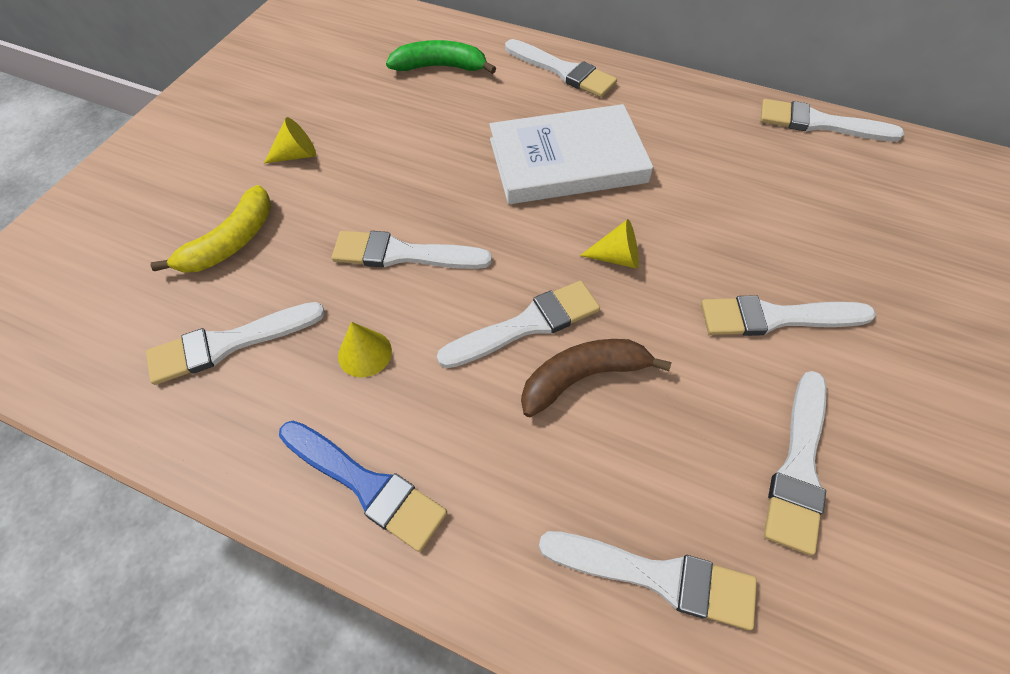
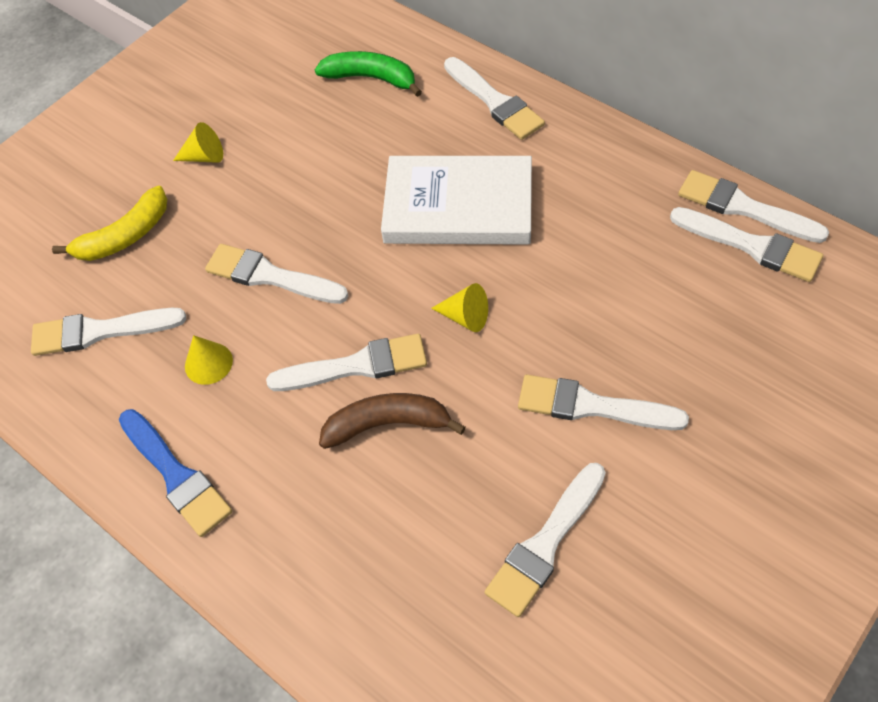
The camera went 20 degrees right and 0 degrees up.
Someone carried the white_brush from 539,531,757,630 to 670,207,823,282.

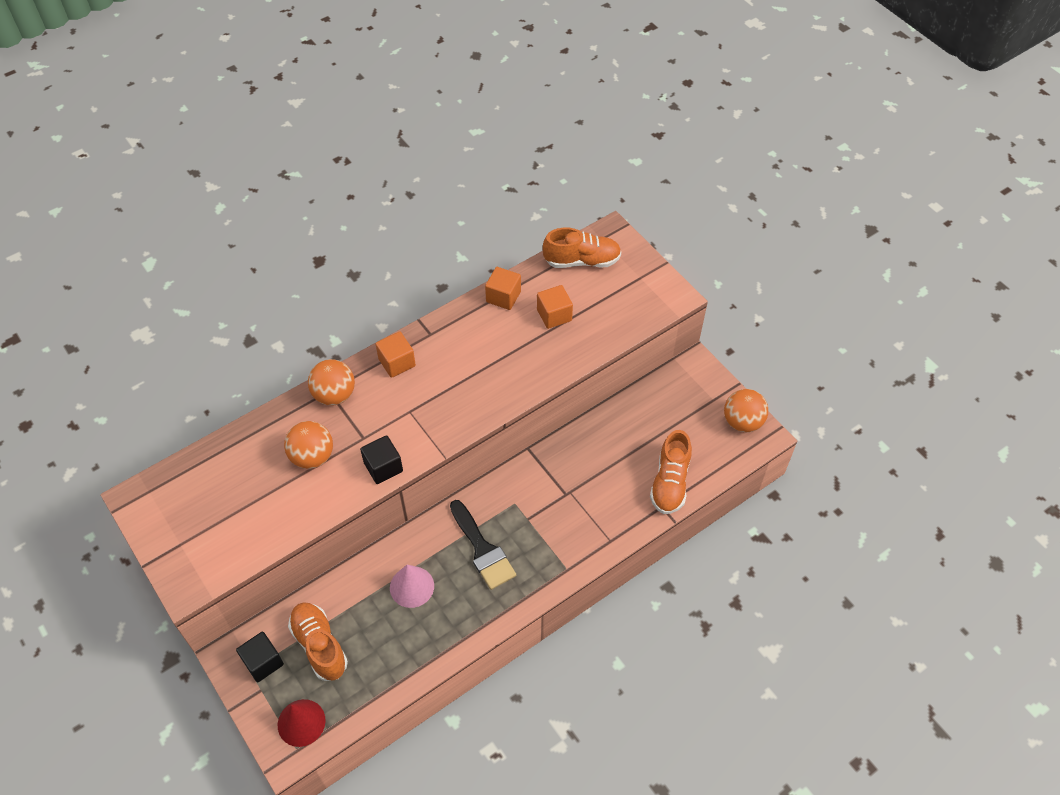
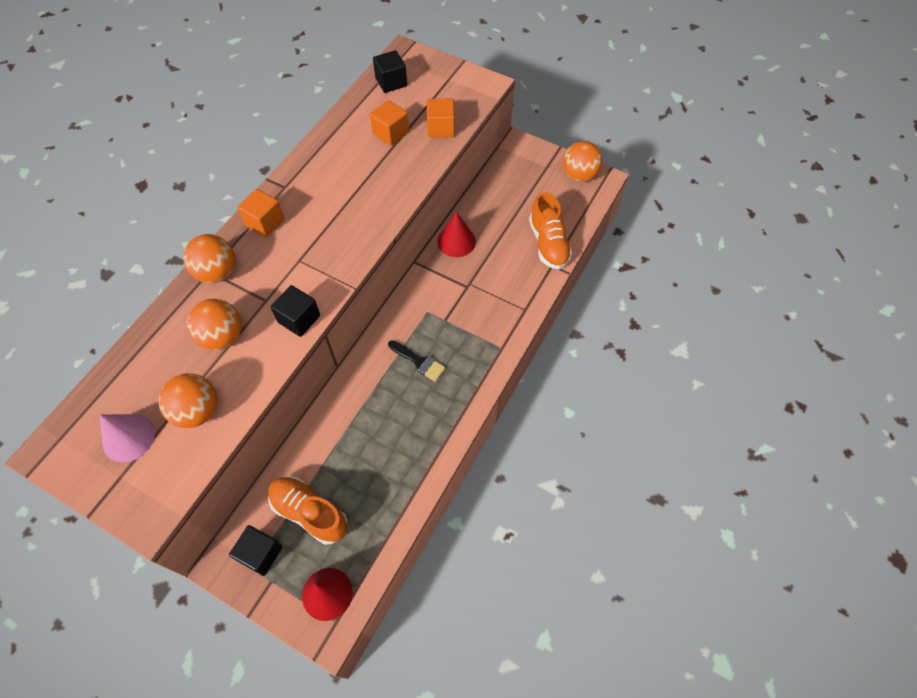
The camera went 25 degrees left and 5 degrees up.
Someone carried the pink_cone from 390,565,434,608 to 100,414,155,462.
Someone scaled the black_brush at 450,500,516,590 by 0.63.
Someone carried the orange_cube from 485,267,521,310 to 427,98,455,138.
Someone swapped the orange_shoe at 542,228,621,268 for the black_cube at 373,50,407,93.
Someone put down the orange_ball at 158,373,217,428.
Someone put down the red_cone at 437,212,476,257.

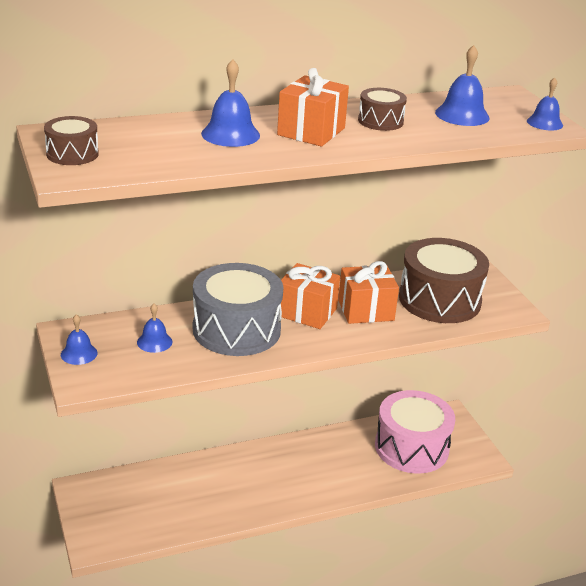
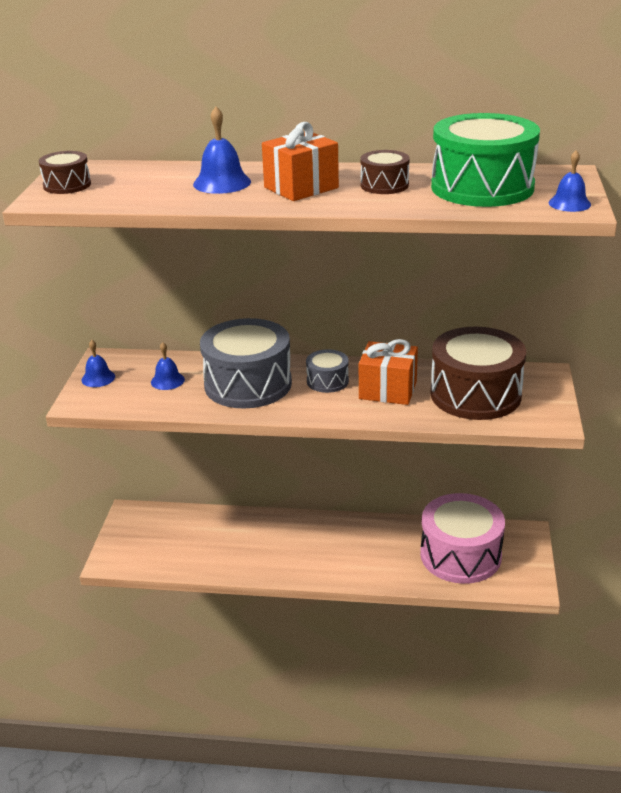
The camera went 30 degrees right and 0 degrees up.
Someone swapped the orange_gift at 280,263,340,329 for the grey_drum at 306,349,349,393.
Someone swapped the blue_bell at 435,45,490,126 for the green_drum at 431,113,540,207.

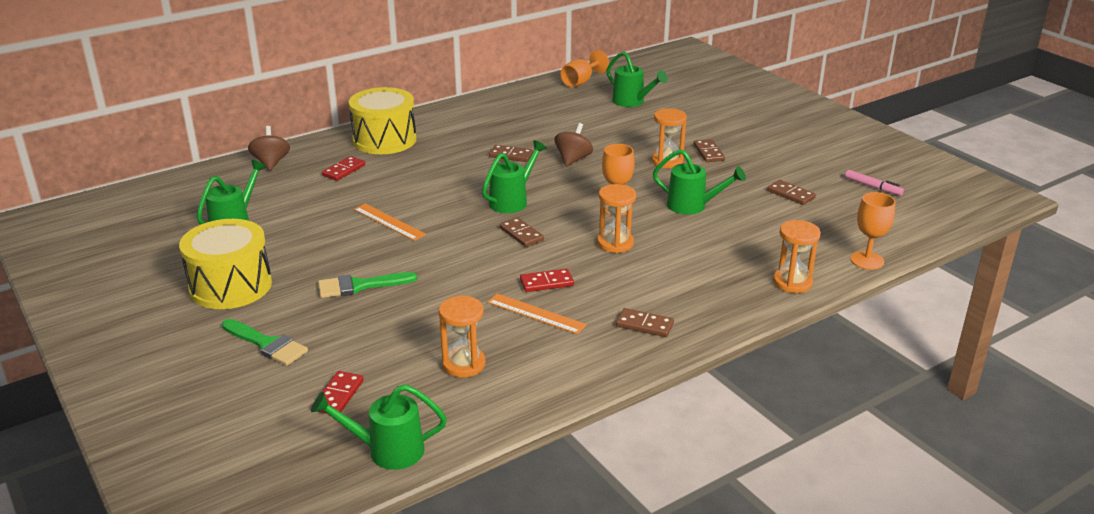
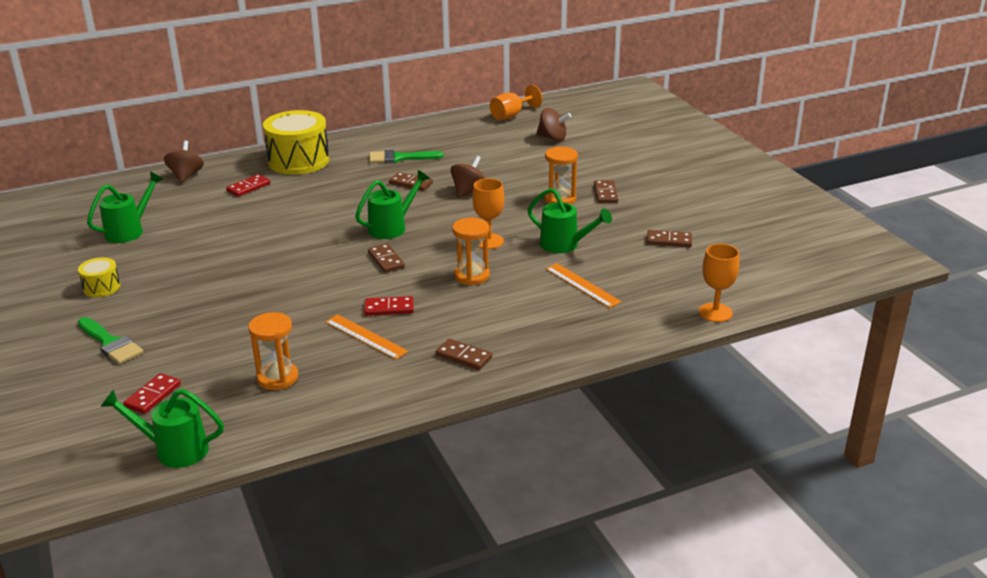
The camera went 10 degrees right and 0 degrees up.
Someone scaled the yellow_drum at 179,219,272,309 by 0.48.
Someone carried the green_brush from 318,272,417,298 to 369,150,444,163.
Someone carried the orange_ruler from 354,203,426,241 to 545,263,622,308.
Someone swapped the green_watering_can at 606,51,668,107 for the brown_spinning_top at 536,108,571,141.
Someone rotated the brown_domino at 767,180,816,205 by 45 degrees counterclockwise.
Someone took away the orange_hourglass at 773,220,821,293.
Someone took away the pink_marker at 845,170,904,196.

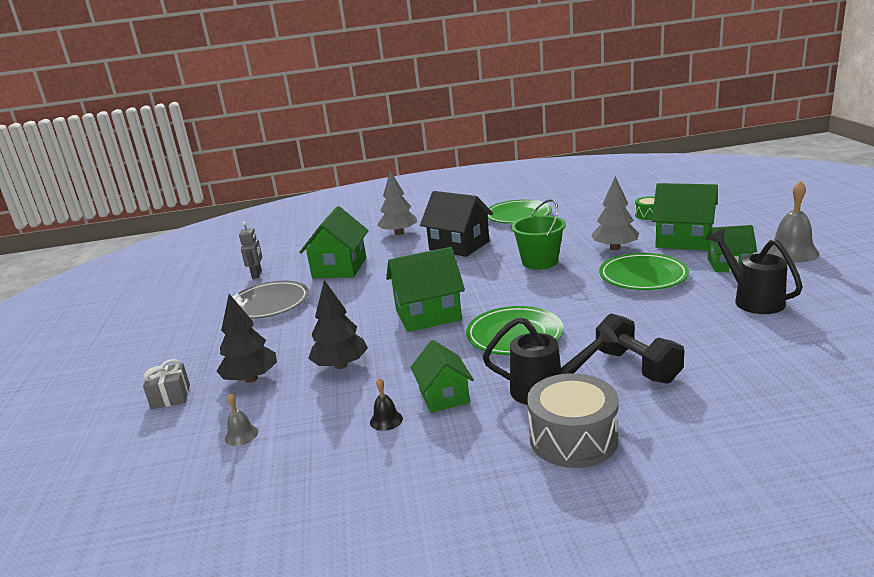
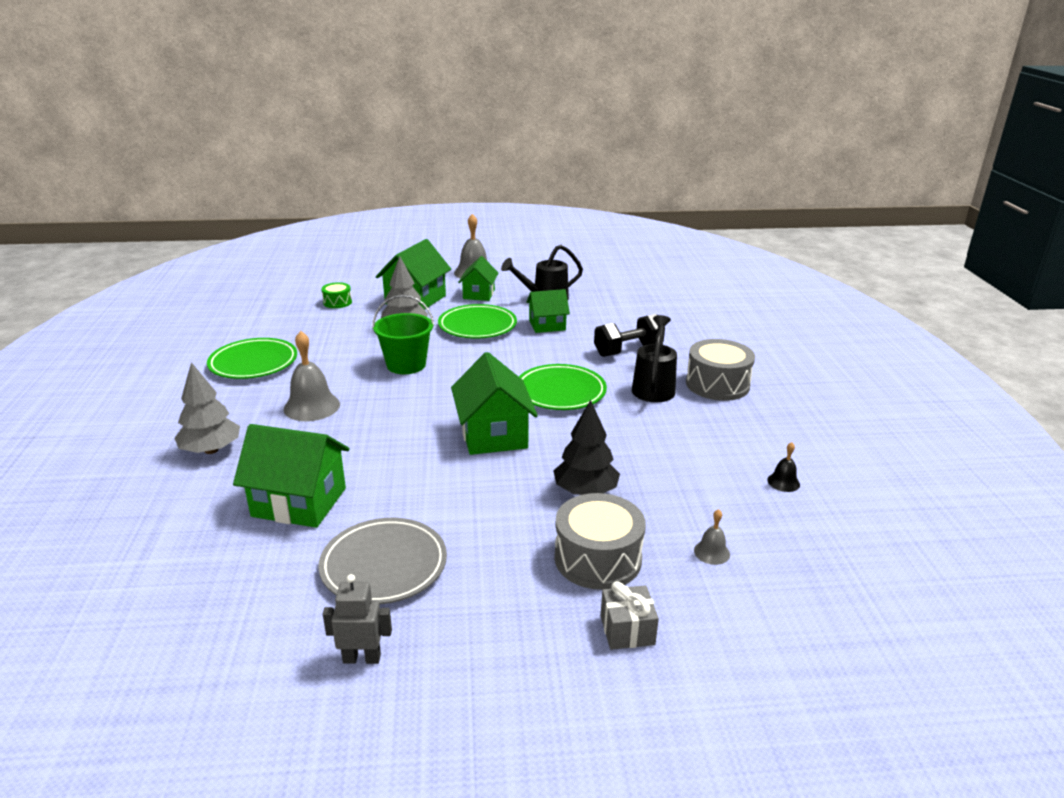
The camera went 90 degrees left and 5 degrees up.
Someone swapped the black_tree at 216,294,277,383 for the grey_drum at 555,493,646,590.
Someone carried the grey_robot from 239,221,262,279 to 323,574,392,664.
Someone carried the black_bell from 370,378,403,431 to 767,442,800,492.
Someone carried the green_house from 410,340,474,413 to 526,289,570,333.
Someone swapped the black_house at 420,191,493,257 for the grey_bell at 284,331,340,421.

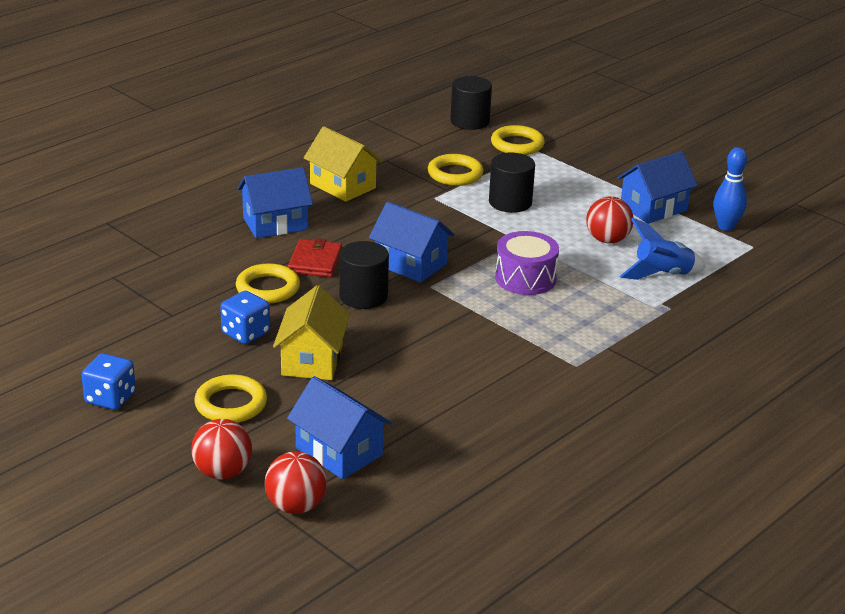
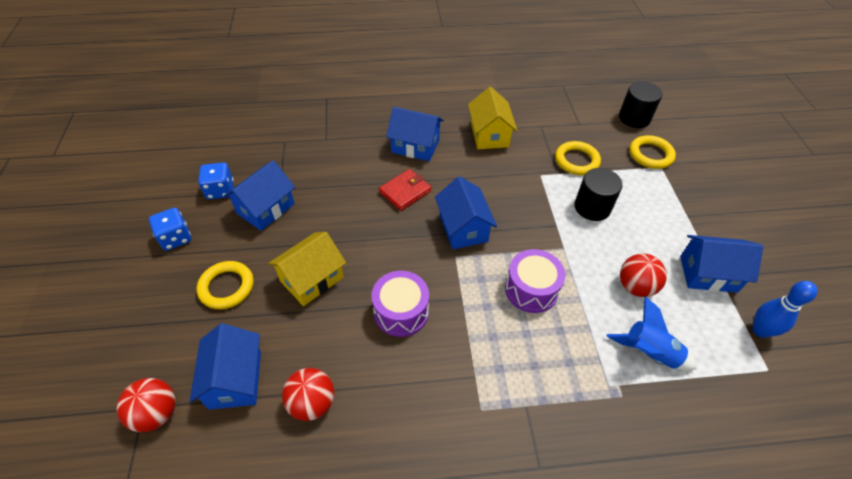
The camera went 40 degrees right and 20 degrees up.
Someone carried the red_ball from 191,419,252,480 to 282,368,334,421.
Someone carried the blue_dice from 220,291,270,344 to 198,162,234,199.
Someone took away the yellow_ring at 236,263,300,303.
Someone took away the black_cylinder at 339,241,389,309.
Someone put down the blue_house at 224,160,295,231.
Someone put down the purple_drum at 371,271,429,337.

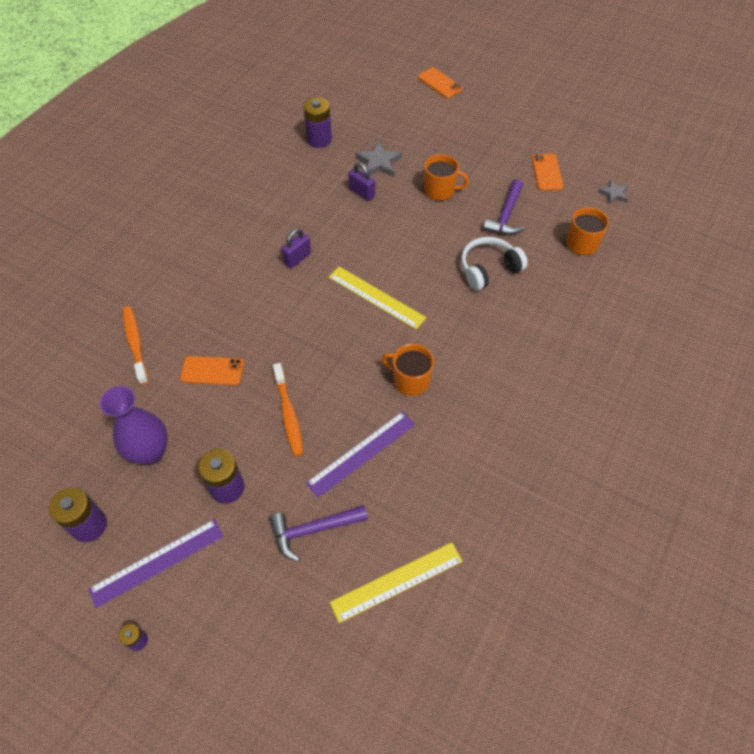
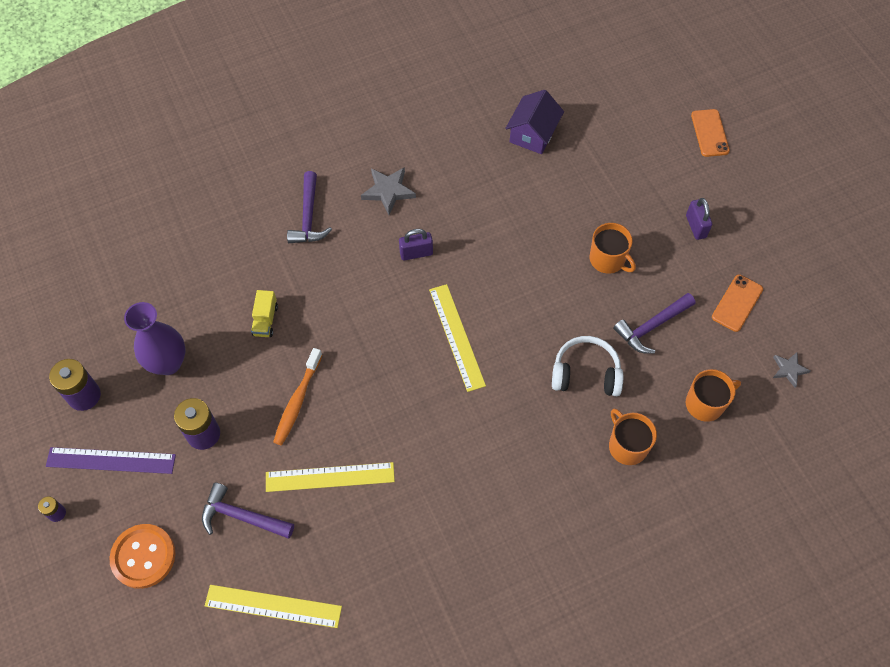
The camera went 35 degrees right and 5 degrees up.
Someone took away the orange_toothbrush at 123,306,149,385.
Someone swapped the orange_phone at 180,356,244,385 for the yellow_truck at 251,290,278,337.
Someone swapped the purple_battery at 304,97,332,148 for the purple_house at 505,90,564,154.
Someone repainted the purple_ruler at 306,411,415,498, which became the yellow_ruler at 266,462,395,492.
Someone carried the purple_padlock from 348,163,375,201 to 686,198,712,240.
Someone carried the grey_star from 355,141,402,177 to 361,167,416,215.
Someone carried the orange_mug from 382,344,434,396 to 609,408,657,465.
Someone put down the orange_button at 110,524,175,589.
Someone put down the purple_hammer at 287,171,332,243.

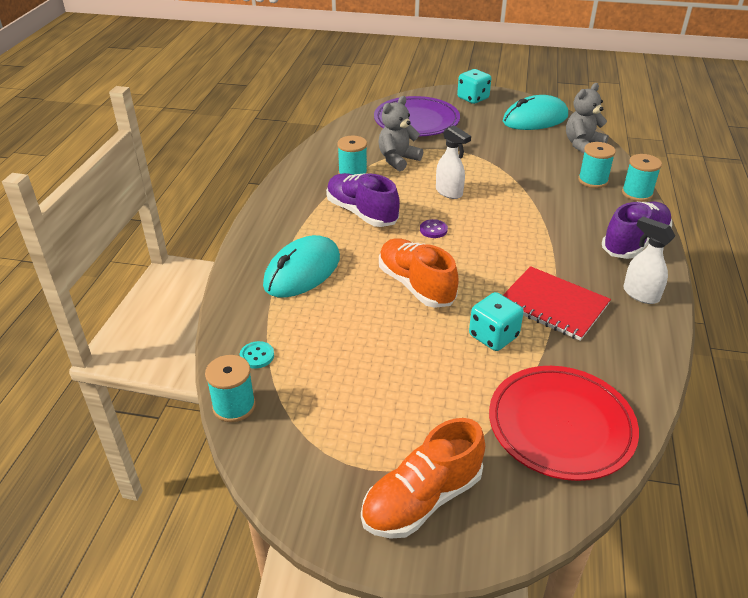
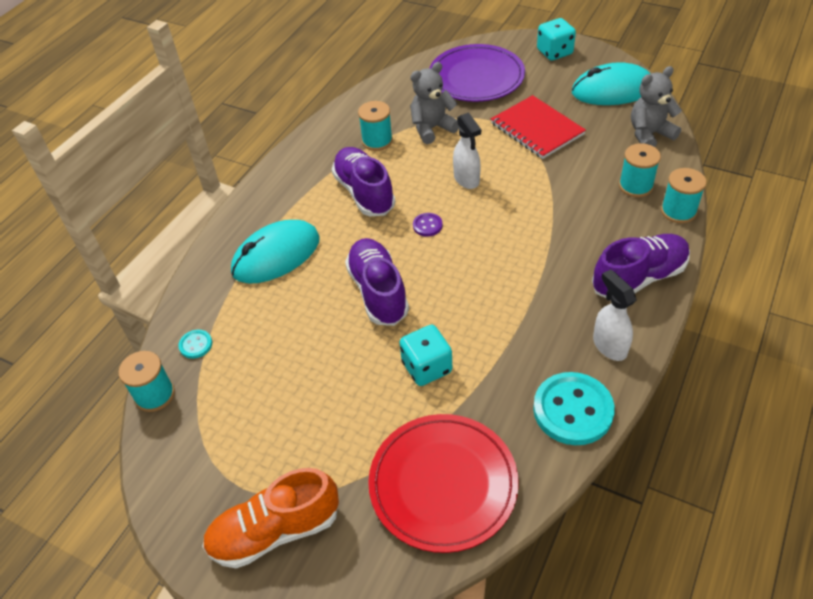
The camera went 20 degrees right and 10 degrees up.
Someone repainted the orange_shoe at 379,238,459,308, which became the purple_shoe at 345,238,409,326.
Someone carried the red_notebook from 503,266,611,341 to 491,95,586,159.
Someone put down the turquoise_button at 533,372,615,445.

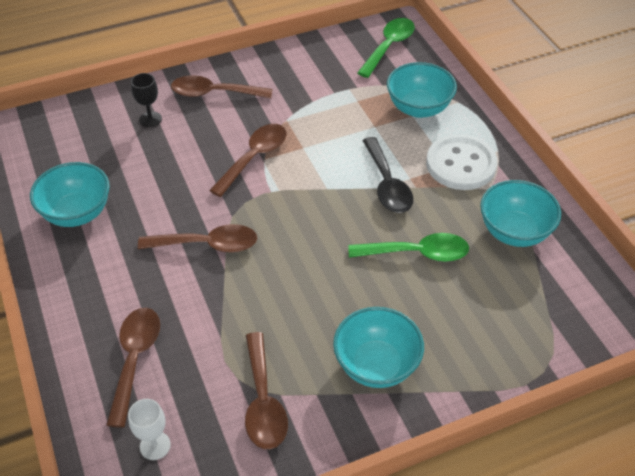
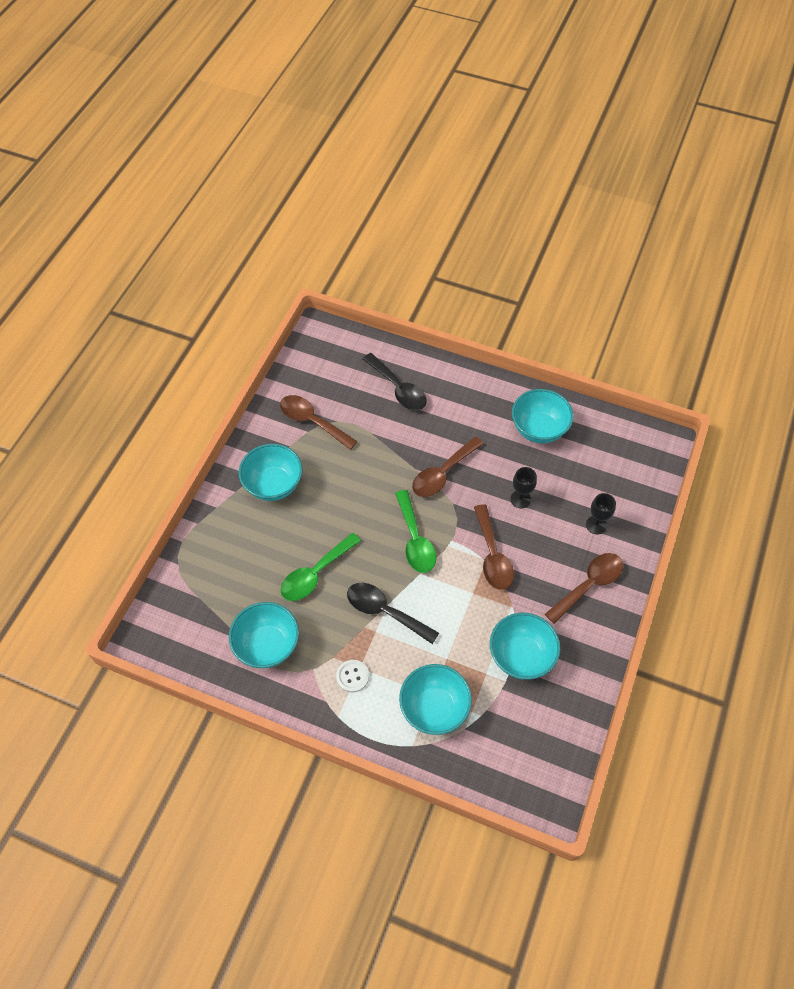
The camera went 135 degrees right and 10 degrees up.
Someone repainted the brown_spoon at 106,308,160,428, which became the black_spoon at 363,353,427,410.
Someone took away the white_goblet at 128,399,171,460.
Someone carried the green_spoon from 357,18,415,78 to 395,490,436,573.
Someone scaled the white_button at 426,134,497,190 by 0.49.
Someone put down the turquoise_bowl at 490,613,560,680.
Someone put down the black_goblet at 510,467,537,508.

